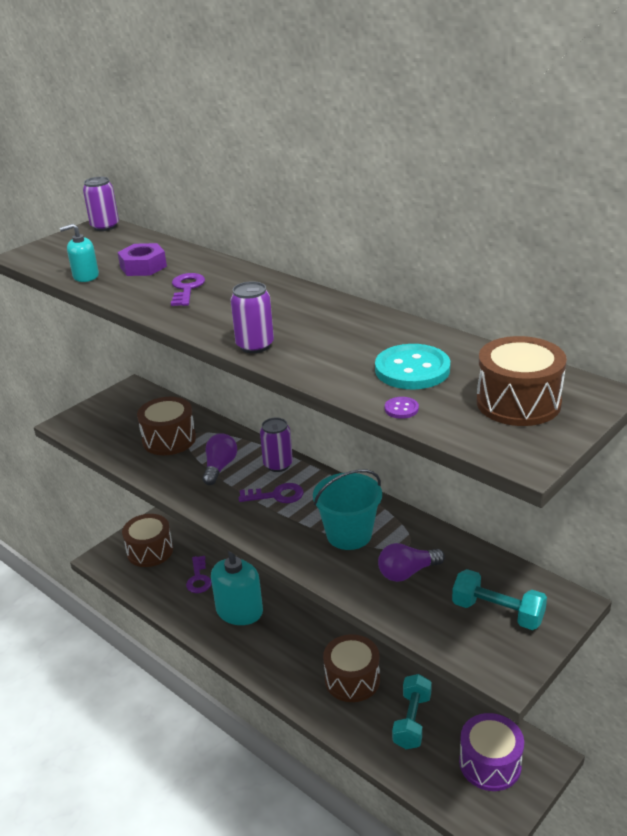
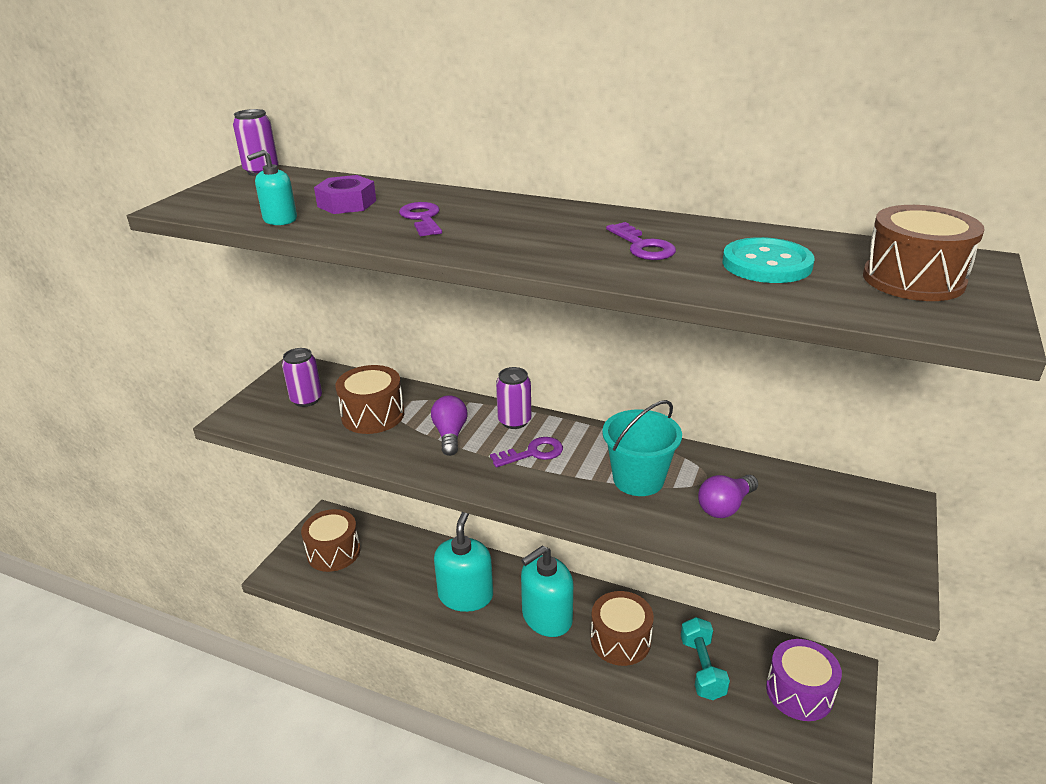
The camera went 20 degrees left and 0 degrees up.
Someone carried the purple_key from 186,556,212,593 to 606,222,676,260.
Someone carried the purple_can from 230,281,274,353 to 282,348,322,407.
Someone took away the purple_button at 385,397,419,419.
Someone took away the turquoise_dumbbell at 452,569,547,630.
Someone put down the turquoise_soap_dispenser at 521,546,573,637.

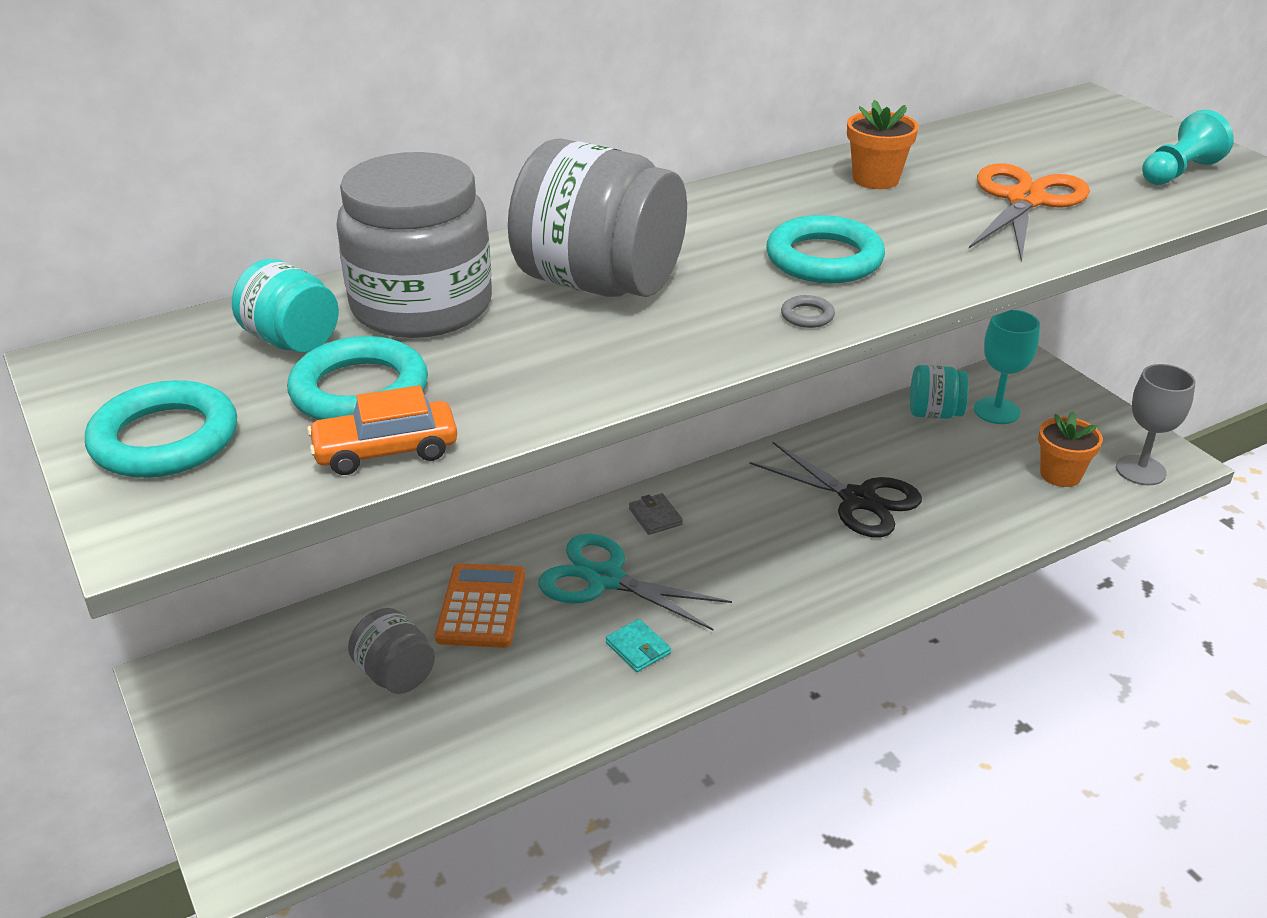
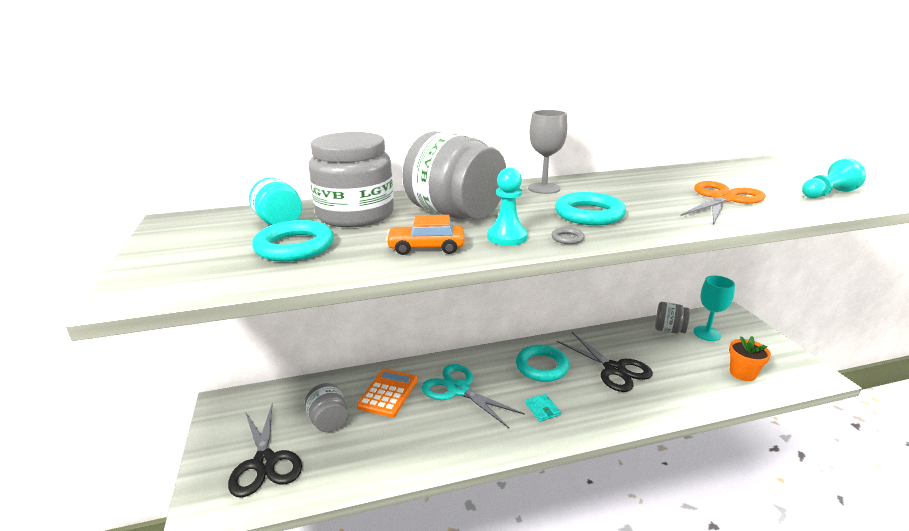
The camera went 15 degrees right and 10 degrees down.
Someone carried the turquoise_ring from 85,380,237,478 to 516,345,569,382.
Someone carried the orange_car from 307,385,457,475 to 386,215,465,255.
Someone carried the turquoise_wallet from 606,619,671,672 to 525,394,561,422.
Someone took away the grey_wallet at 629,493,683,535.
Someone took away the orange_flower_pot at 847,100,919,189.
Someone repainted the turquoise_jar at 910,365,969,419, which became the grey_jar at 655,302,690,334.
Someone carried the grey_goblet from 1116,364,1195,485 to 528,110,568,194.
Someone put down the black_scissors at 228,402,302,498.
Someone put down the turquoise_pawn at 487,168,528,246.

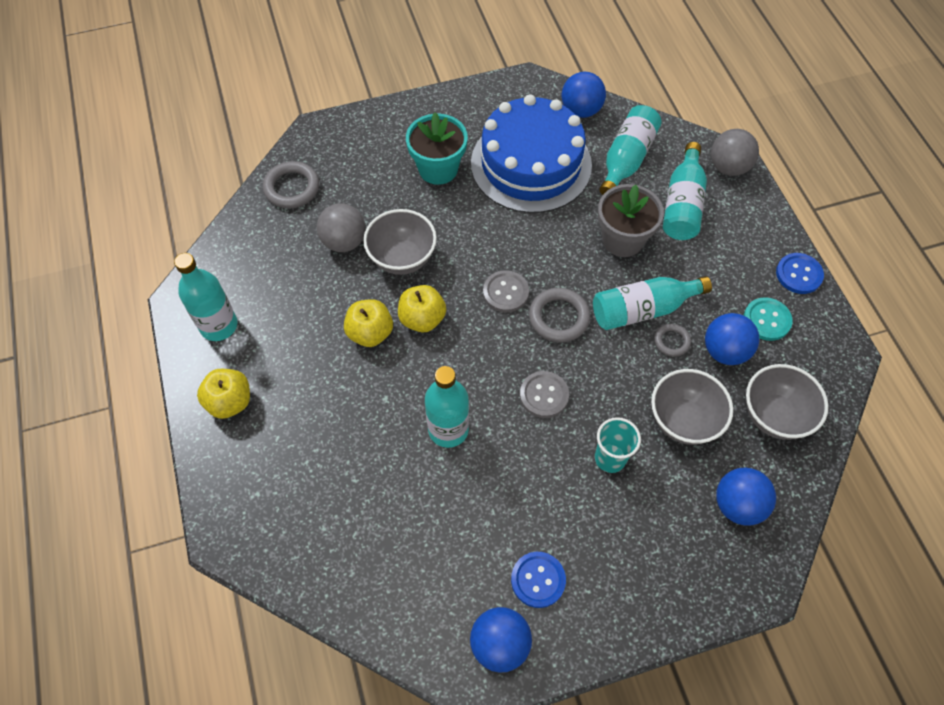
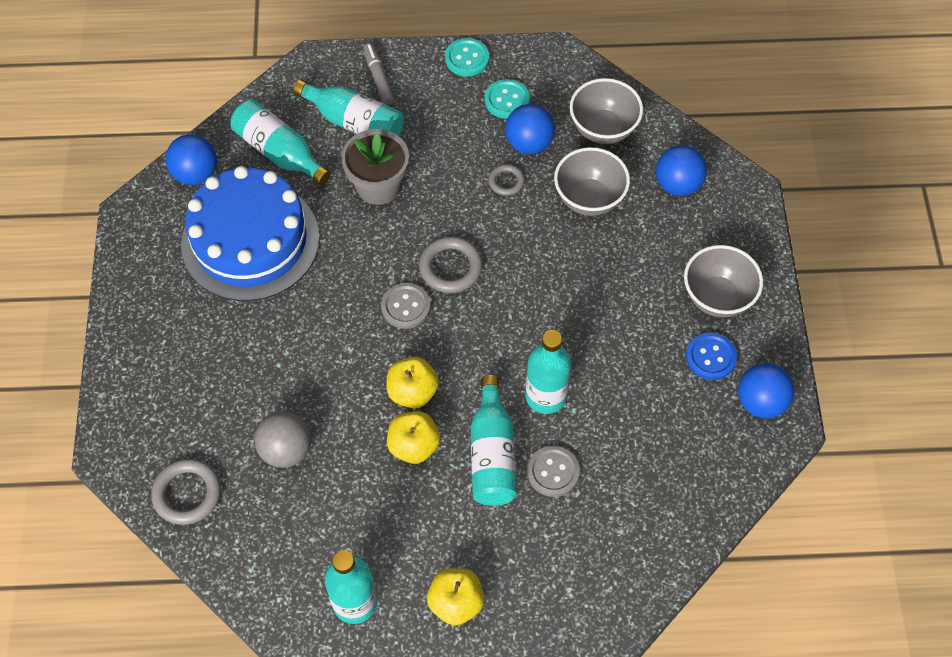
The camera went 75 degrees left and 0 degrees up.
Someone carried the grey_bowl from 363,209,437,275 to 684,245,763,317.
Someone took away the turquoise_flower_pot at 406,112,468,185.
Someone carried the grey_button from 520,371,569,418 to 527,446,580,497.
Someone carried the turquoise_bottle from 593,276,712,330 to 471,375,516,506.
Someone took away the turquoise_cup at 595,417,641,473.
Someone took away the grey_ball at 711,129,759,176.
Someone repainted the blue_button at 776,253,824,294, which became the turquoise_button at 445,38,489,77.
Someone put down the grey_marker at 363,43,395,106.

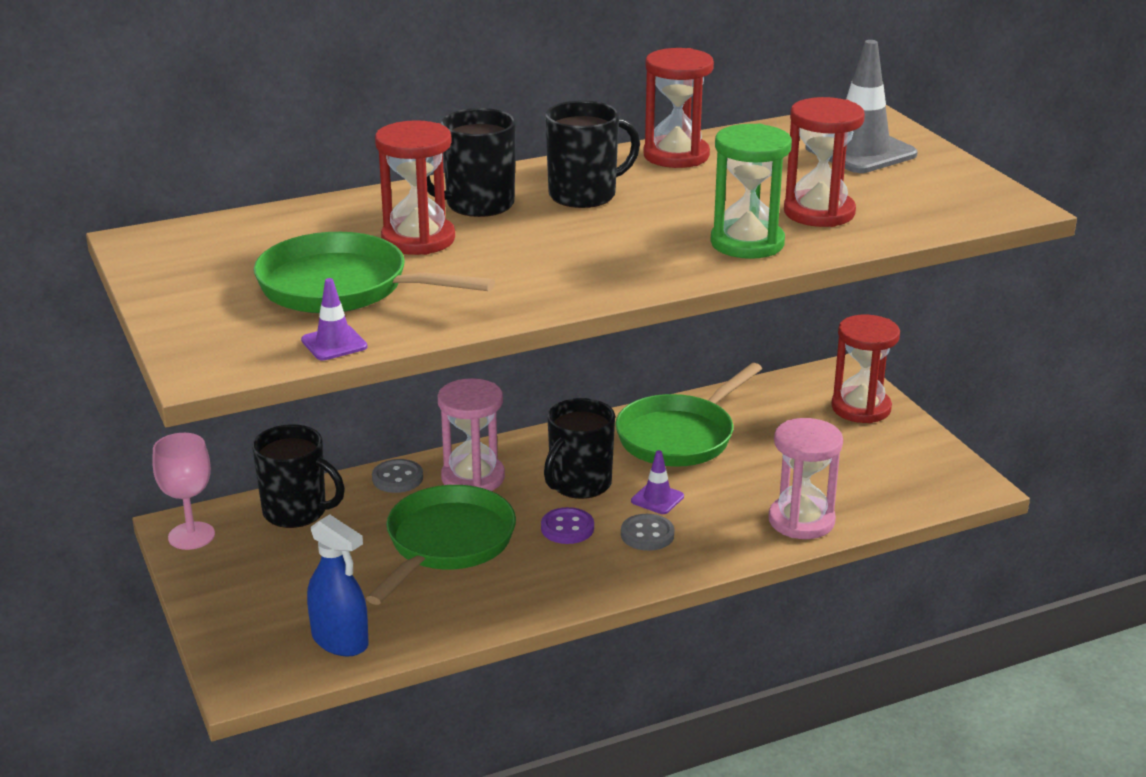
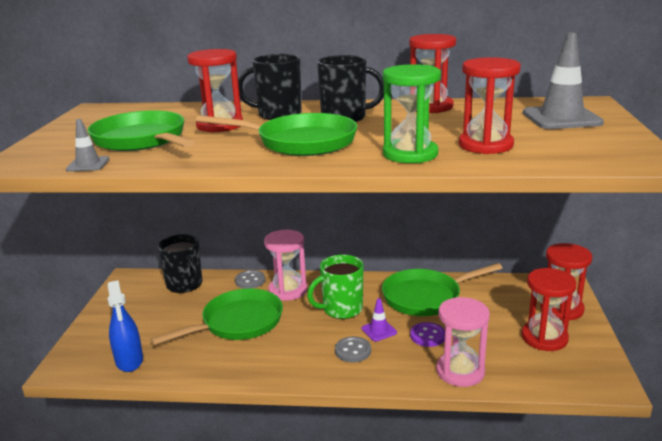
The camera went 30 degrees right and 5 degrees down.
Someone took away the pink_goblet at 152,433,215,550.
Someone repainted the purple_traffic_cone at 301,278,367,360, which became the grey_traffic_cone at 66,119,109,172.
Someone carried the purple_button from 541,507,594,544 to 410,322,445,347.
Someone repainted the black_mug at 544,398,615,499, which became the green_mug at 307,255,364,319.
Someone put down the green_pan at 196,113,357,156.
Someone put down the red_hourglass at 522,268,577,351.

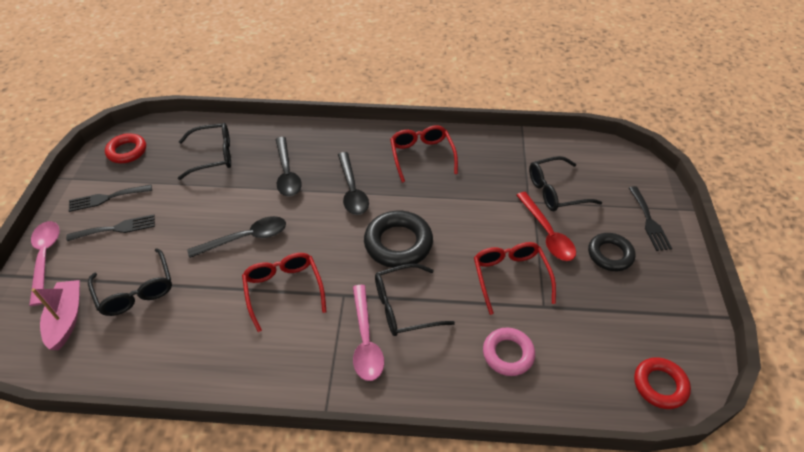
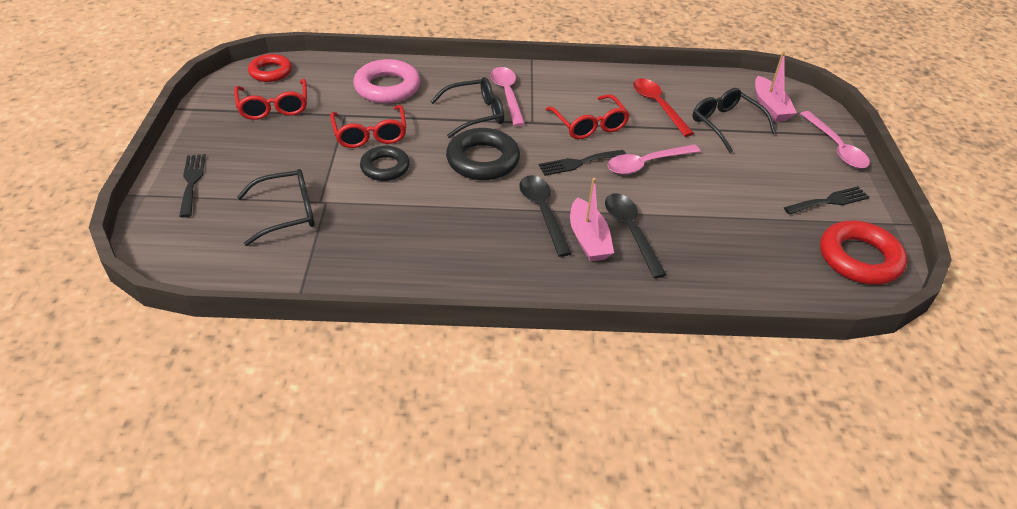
The camera went 175 degrees right and 5 degrees down.
Someone carried the black_fork from 66,214,155,241 to 539,150,626,176.
Someone scaled the red_ring at 105,133,146,163 by 1.53.
Someone took away the black_glasses at 178,123,231,180.
Someone repainted the black_spoon at 187,216,286,258, which became the pink_spoon at 607,144,700,175.
Someone carried the red_glasses from 390,125,458,183 to 234,79,307,120.
Someone scaled the pink_ring at 483,328,535,376 by 1.53.
Someone carried the red_spoon from 516,192,576,261 to 633,78,694,137.
Someone carried the black_ring from 588,233,635,271 to 360,146,410,181.
Someone put down the pink_boat at 570,178,614,262.

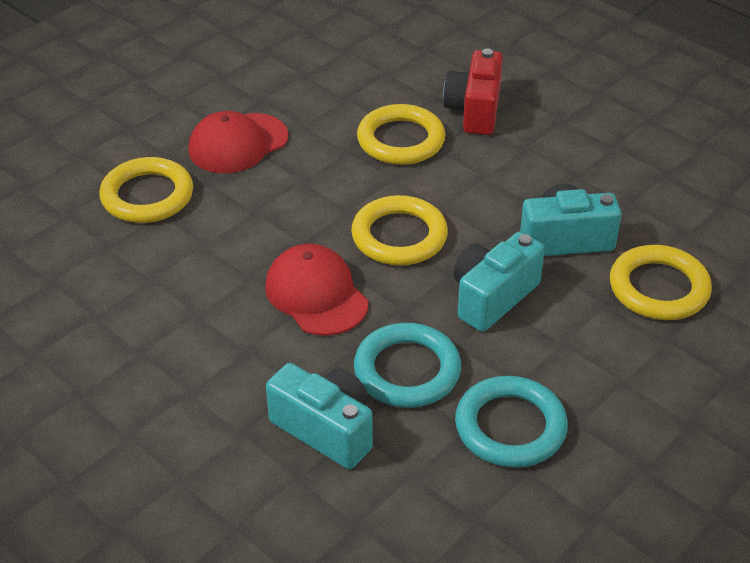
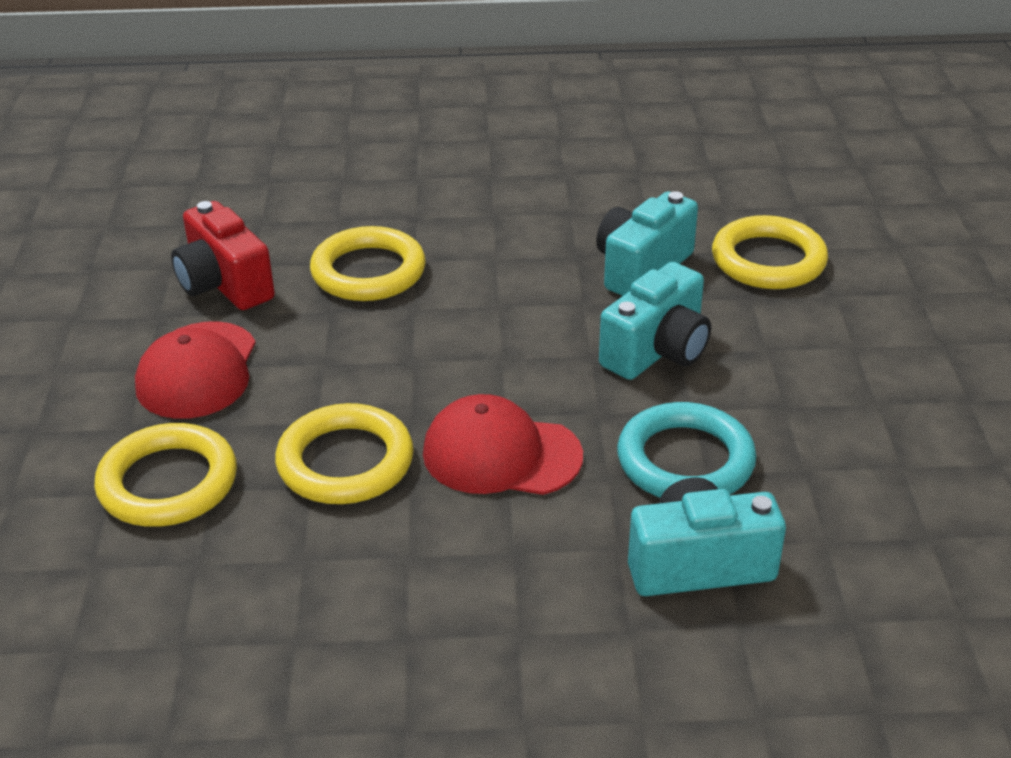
The camera went 45 degrees left and 5 degrees down.
Someone carried the yellow_ring from 351,195,448,265 to 275,403,414,504.
Someone carried the red_camera from 443,48,503,135 to 171,201,275,310.
Someone rotated the turquoise_camera at 454,232,545,332 by 135 degrees counterclockwise.
Someone took away the turquoise_ring at 455,376,568,468.

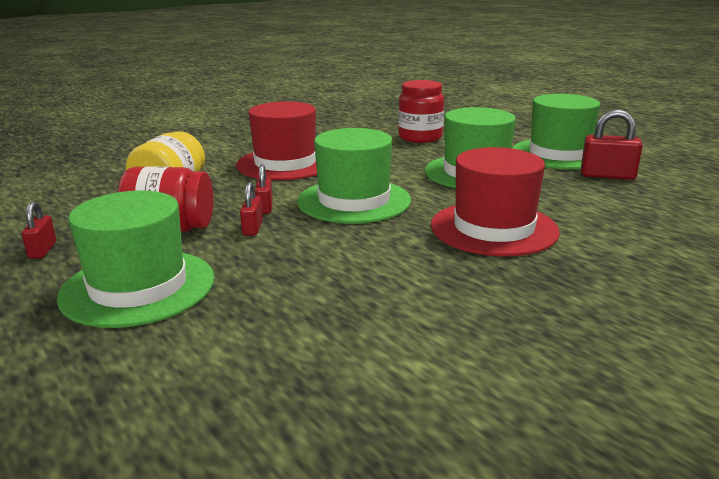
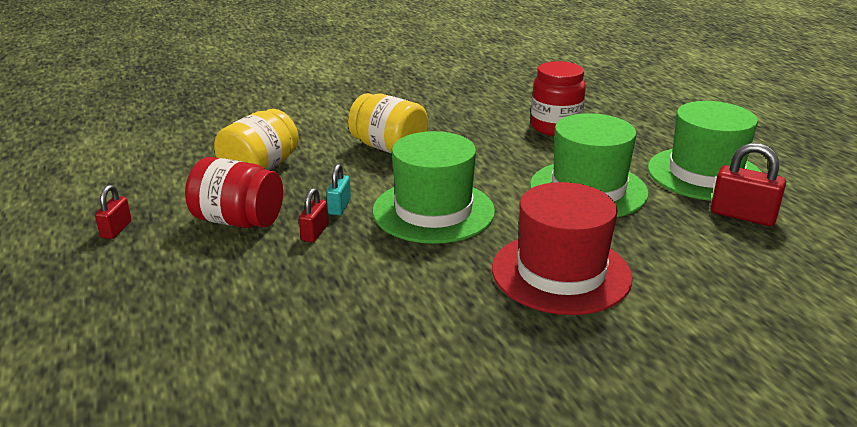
The camera went 15 degrees right and 5 degrees up.
Someone took away the green_hat at 57,191,214,328.
Someone swapped the red_hat at 236,101,317,180 for the yellow_jar at 348,93,428,154.
Someone repainted the red_padlock at 255,164,273,214, which became the turquoise_padlock at 326,164,351,215.

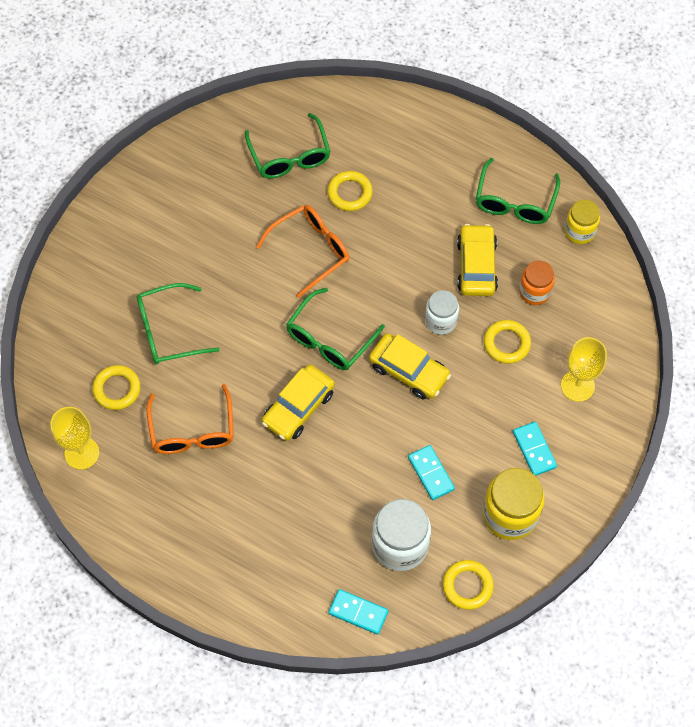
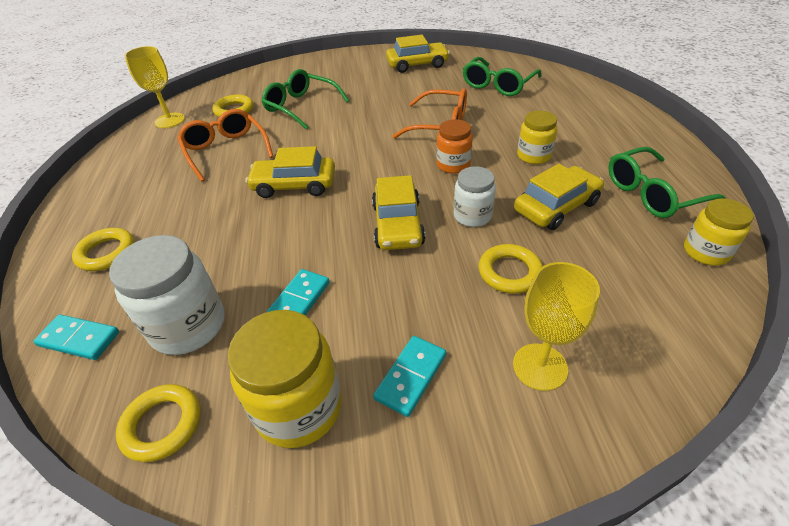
The camera went 55 degrees right and 20 degrees down.
Someone rotated the orange_glasses at 147,384,234,454 by 105 degrees clockwise.
Someone took away the green_glasses at 286,288,385,370.
Someone carried the yellow_ring from 327,171,373,211 to 72,228,135,271.
Someone rotated the turquoise_domino at 328,589,389,635 by 60 degrees counterclockwise.
Someone carried the orange_jar from 519,261,555,305 to 436,119,473,174.
Someone put down the yellow_car at 386,35,450,73.
Someone put down the yellow_jar at 517,111,557,164.

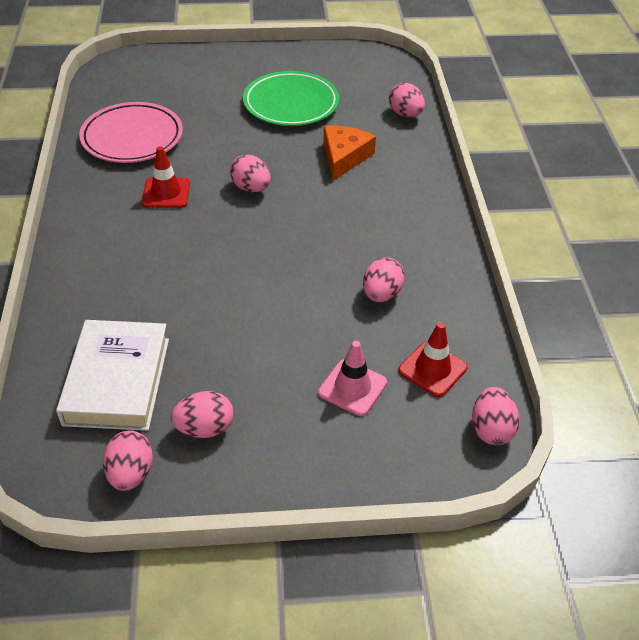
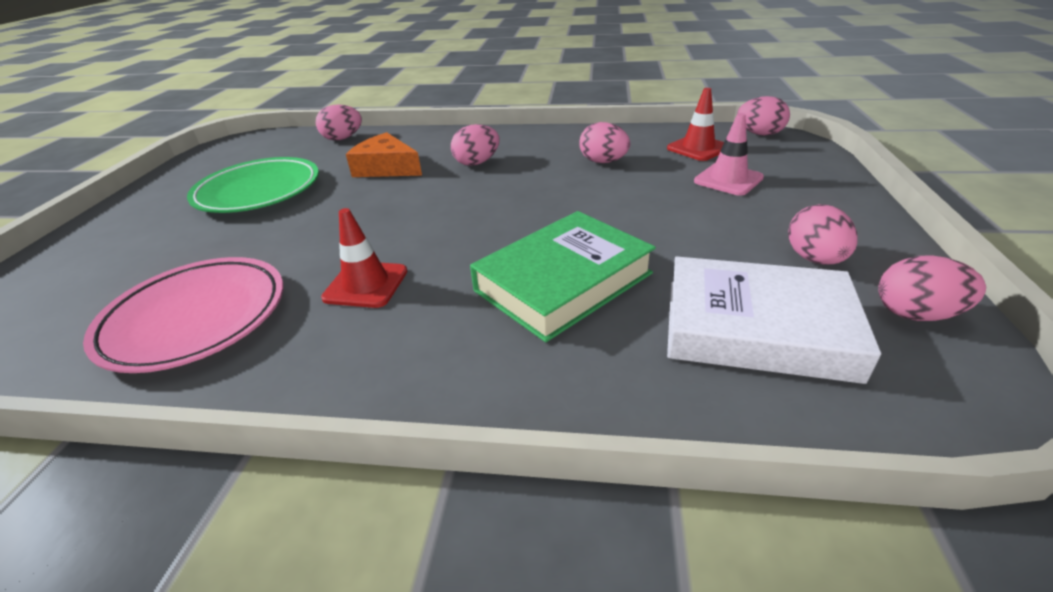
The camera went 75 degrees left and 10 degrees down.
Someone carried the pink_egg from 230,154,271,192 to 451,124,500,166.
Someone put down the green_book at 470,211,656,342.

